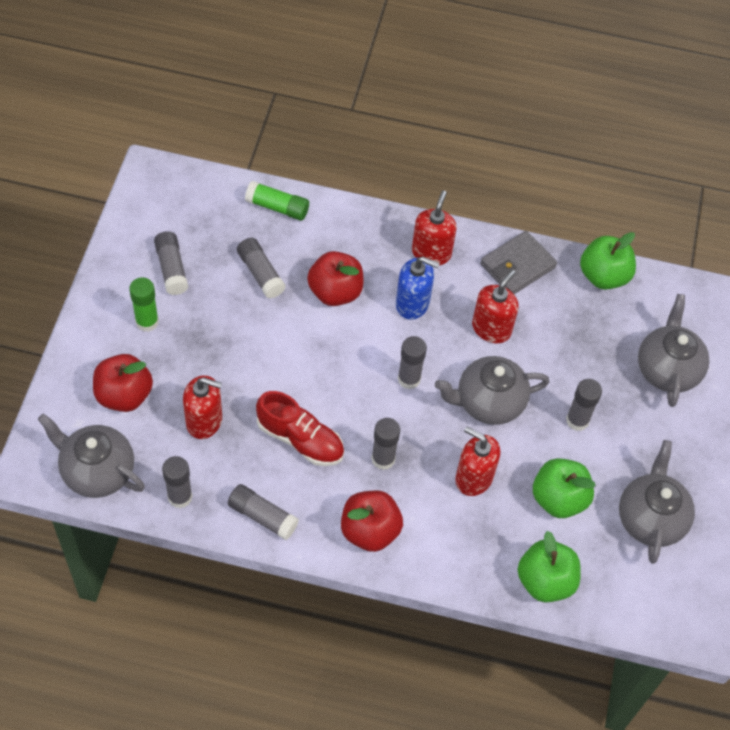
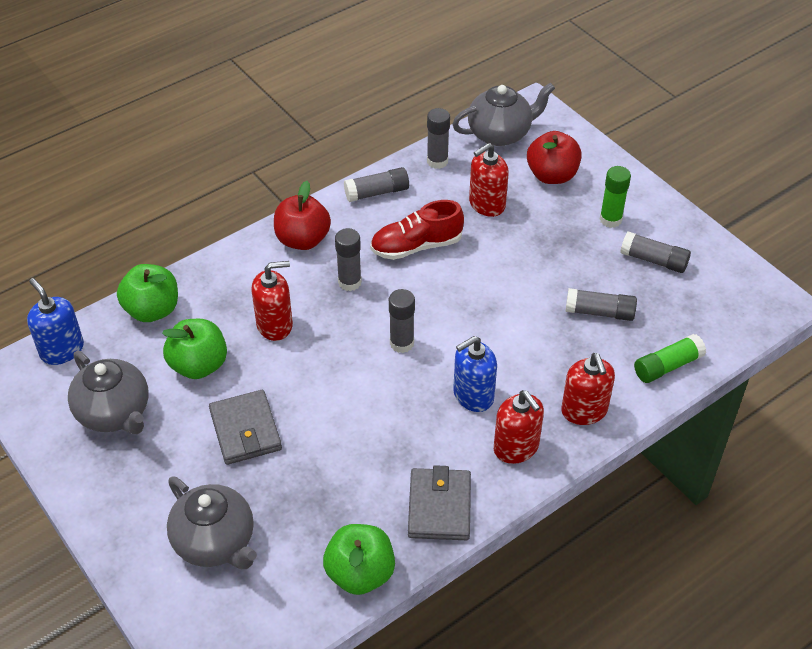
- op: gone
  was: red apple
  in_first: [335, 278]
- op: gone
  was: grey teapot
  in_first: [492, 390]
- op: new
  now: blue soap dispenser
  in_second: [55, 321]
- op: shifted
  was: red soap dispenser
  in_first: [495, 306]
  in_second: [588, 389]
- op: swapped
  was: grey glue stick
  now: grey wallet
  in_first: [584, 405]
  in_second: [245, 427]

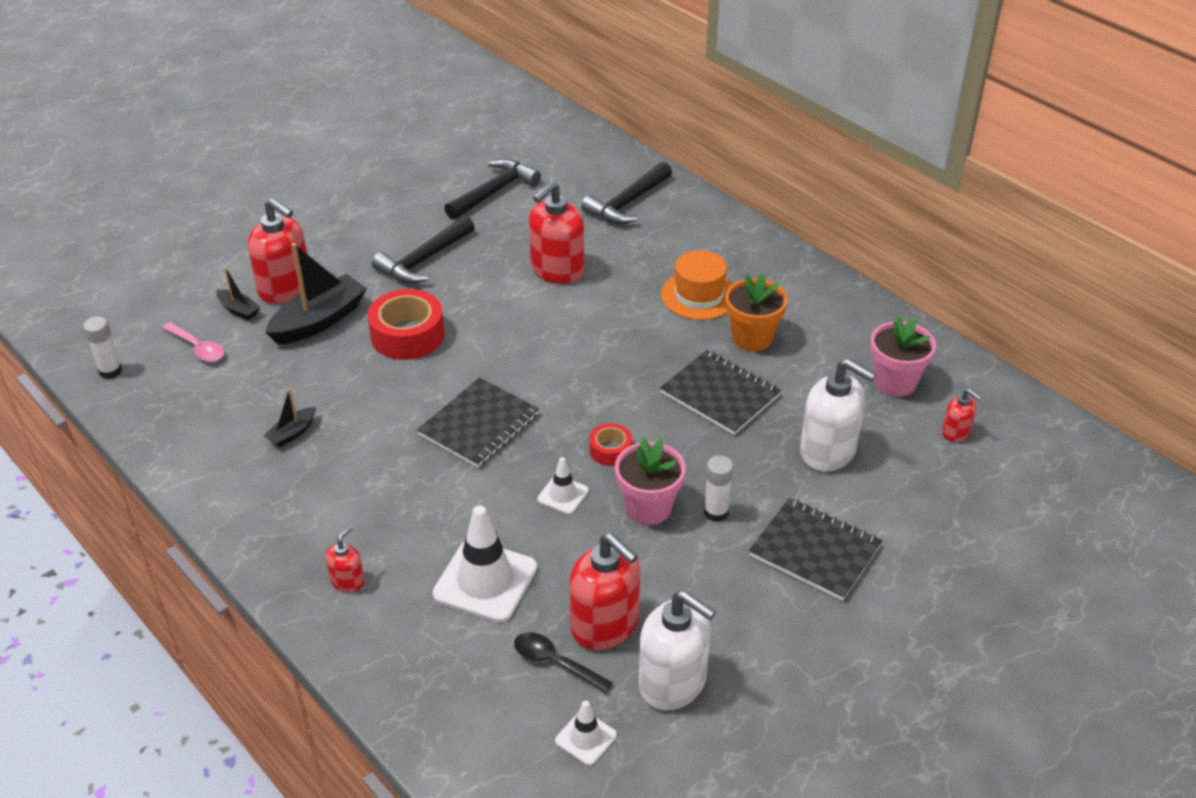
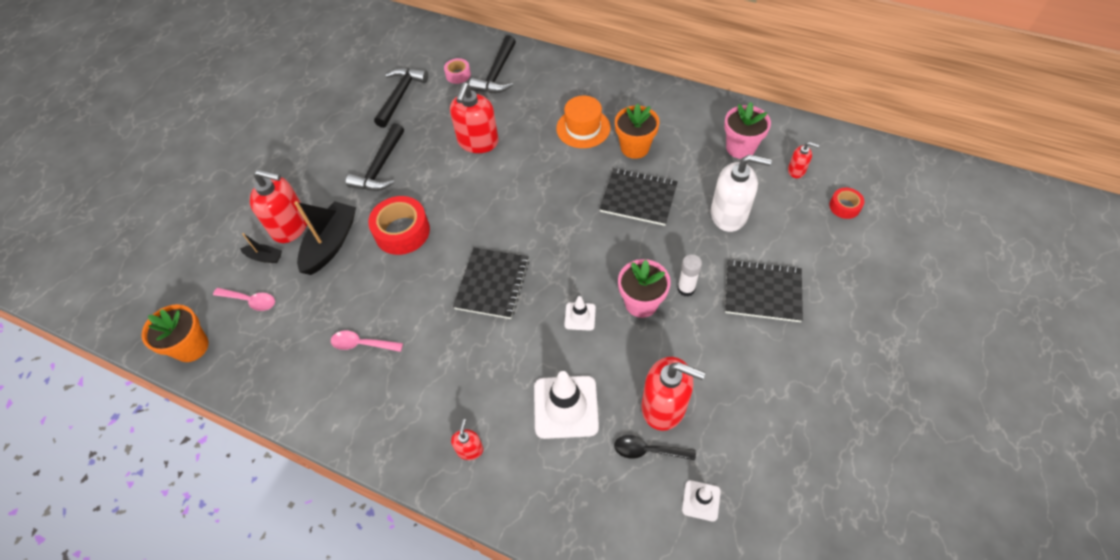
- op: gone
  was: white soap dispenser
  in_first: [677, 650]
- op: new
  now: pink tape
  in_second: [457, 71]
- op: shifted
  was: red tape
  in_first: [610, 444]
  in_second: [846, 203]
- op: swapped
  was: white glue stick
  now: orange flower pot
  in_first: [102, 347]
  in_second: [175, 333]
- op: swapped
  was: black boat
  now: pink spoon
  in_first: [290, 417]
  in_second: [367, 341]

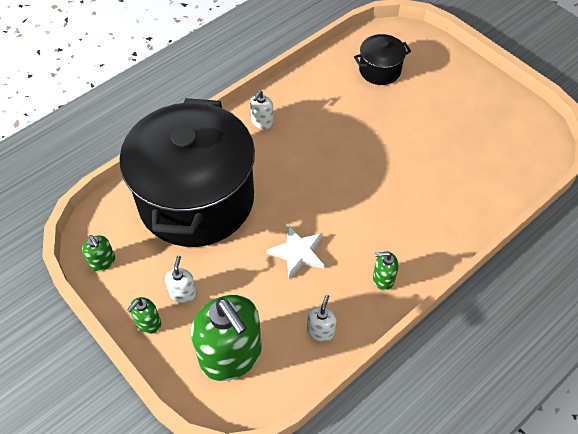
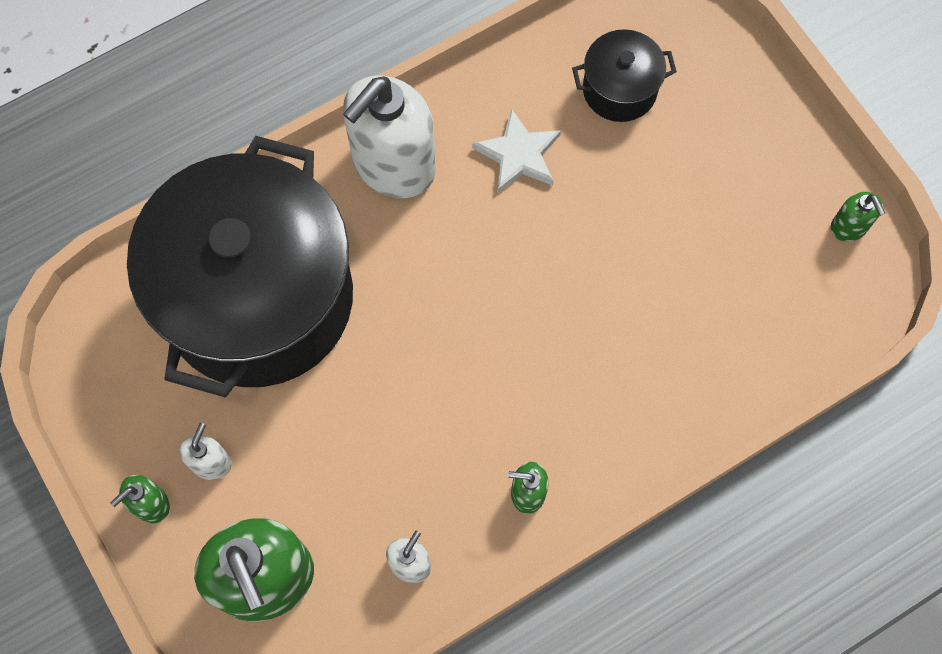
- op: shifted
  was: green soap dispenser
  in_first: [98, 253]
  in_second: [858, 217]
- op: shifted
  was: white star
  in_first: [295, 252]
  in_second: [516, 150]
- op: scaled
  was: white soap dispenser
  in_first: [262, 110]
  in_second: [389, 137]
  ratio: 2.27

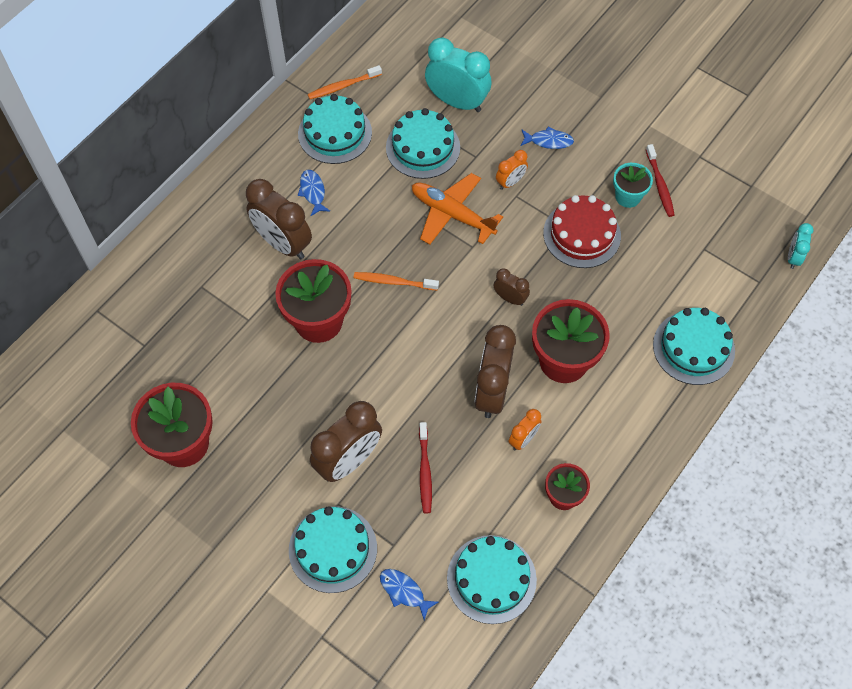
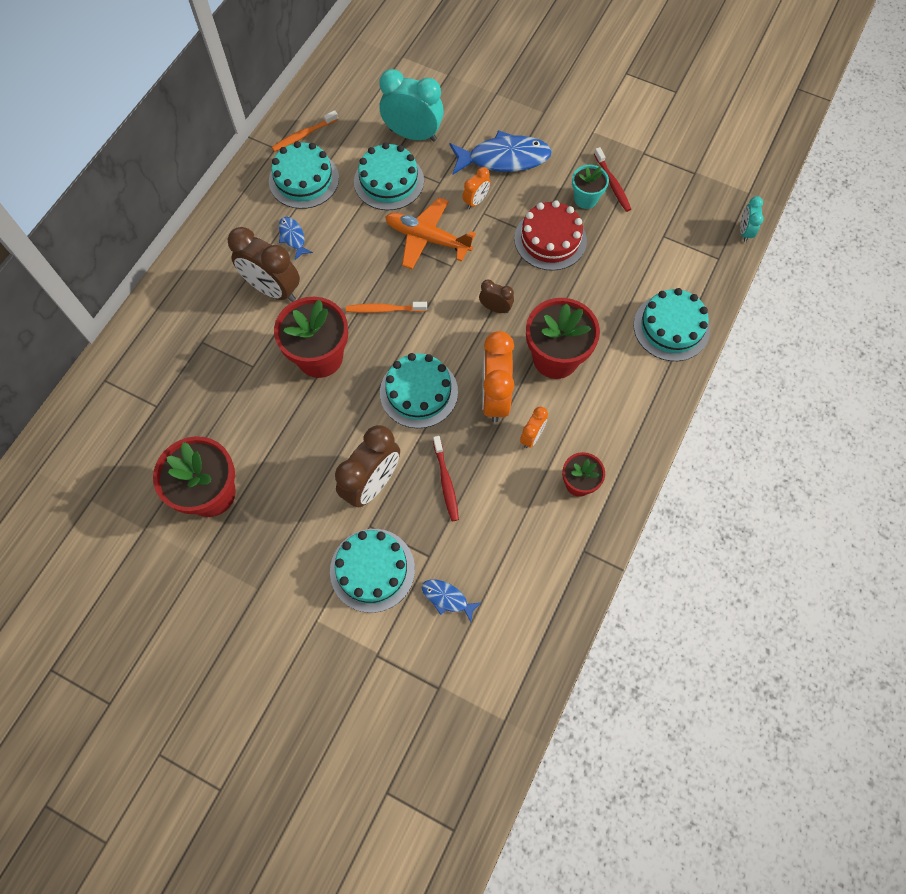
- op: shifted
  was: turquoise cake
  in_first: [492, 579]
  in_second: [419, 390]
- op: repainted
  was: brown clock
  now: orange clock
  in_first: [495, 371]
  in_second: [498, 376]
- op: scaled
  was: blue fish
  in_first: [547, 137]
  in_second: [500, 152]
  ratio: 2.04

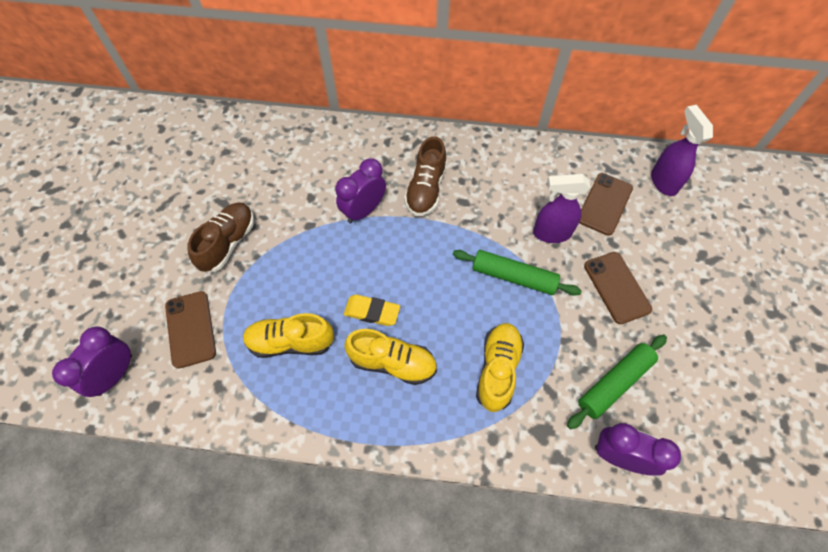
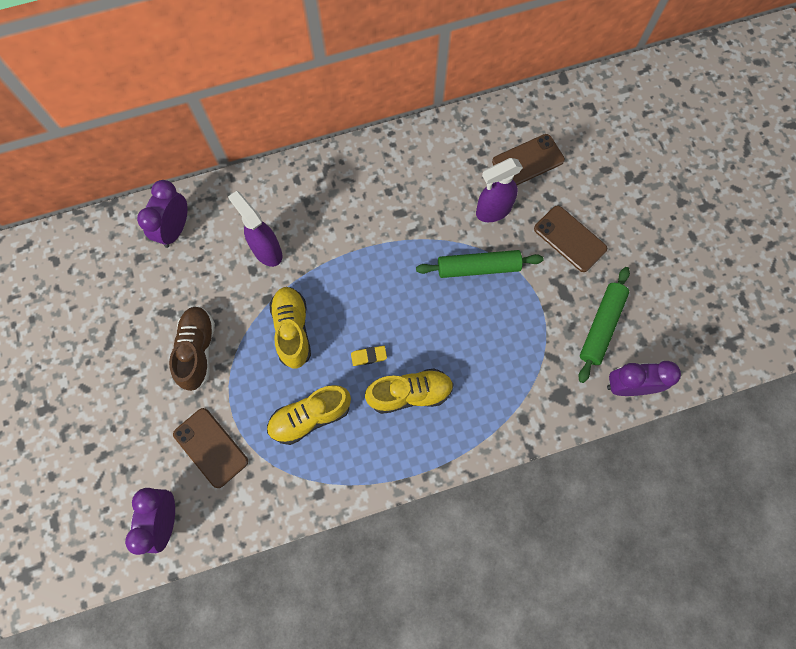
- op: gone
  was: brown shoe
  in_first: [425, 176]
- op: shifted
  was: purple clock
  in_first: [360, 190]
  in_second: [162, 214]
- op: shifted
  was: yellow shoe
  in_first: [500, 367]
  in_second: [290, 328]
- op: shifted
  was: purple spray bottle
  in_first: [682, 150]
  in_second: [255, 229]
- op: rotated
  was: brown phone
  in_first: [606, 204]
  in_second: [528, 159]
  clockwise: 60
- op: scaled
  was: yellow eraser
  in_first: [372, 310]
  in_second: [369, 356]
  ratio: 0.66

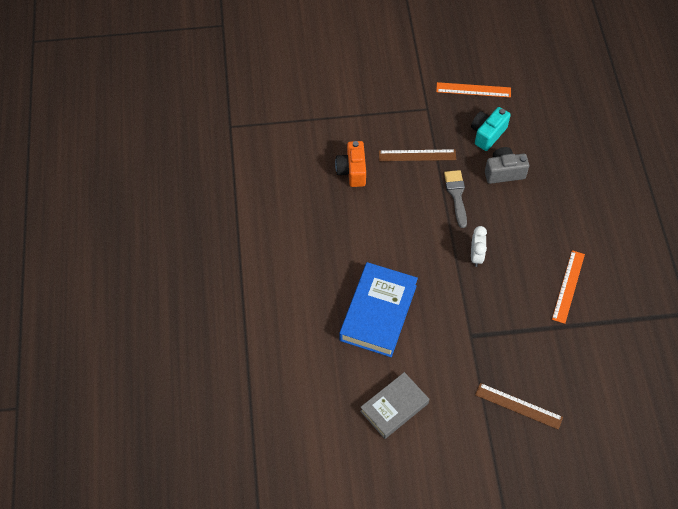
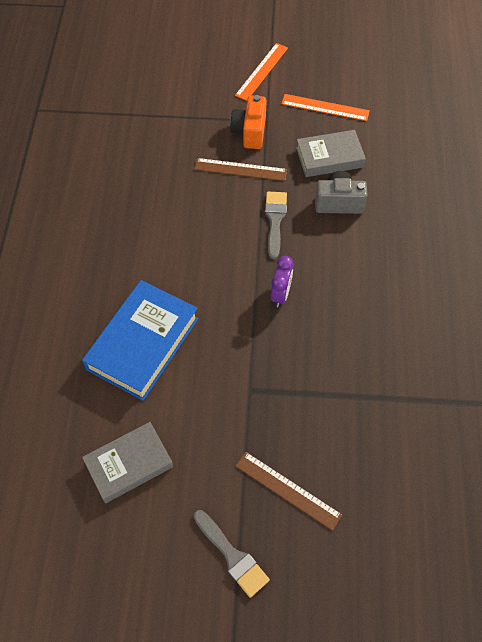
- op: new
  now: grey brush
  in_second: [232, 554]
- op: shifted
  was: orange camera
  in_first: [350, 164]
  in_second: [248, 122]
- op: shifted
  was: orange ruler
  in_first: [568, 287]
  in_second: [261, 72]
- op: swapped
  was: turquoise camera
  now: grey book
  in_first: [491, 129]
  in_second: [331, 153]
- op: repainted
  was: white clock
  now: purple clock
  in_first: [479, 246]
  in_second: [282, 281]

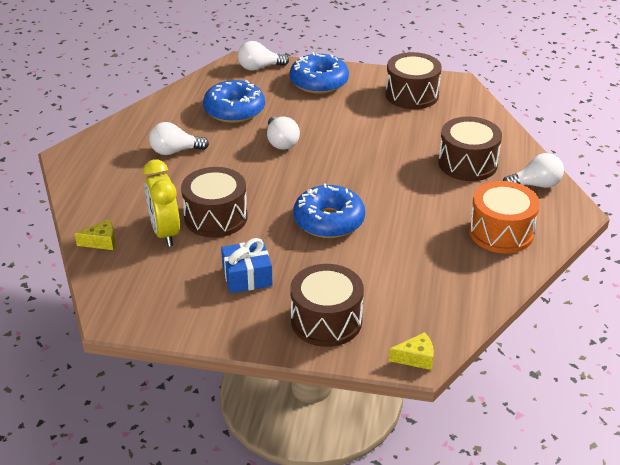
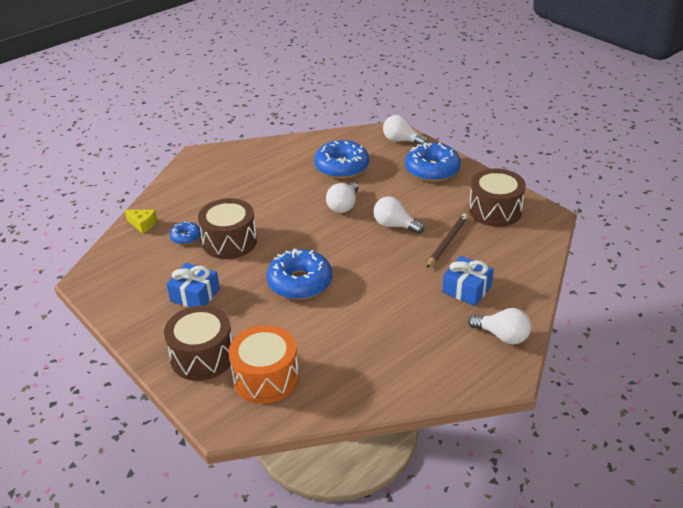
- op: gone
  was: yellow cheese
  in_first: [411, 351]
- op: new
  now: brown pencil
  in_second: [447, 240]
- op: shifted
  was: white light bulb
  in_first: [179, 138]
  in_second: [398, 215]
- op: shifted
  was: orange drum
  in_first: [504, 217]
  in_second: [263, 364]
- op: swapped
  was: yellow clock
  now: blue donut
  in_first: [161, 203]
  in_second: [185, 233]
- op: swapped
  was: brown drum
  now: blue gift
  in_first: [470, 149]
  in_second: [468, 281]

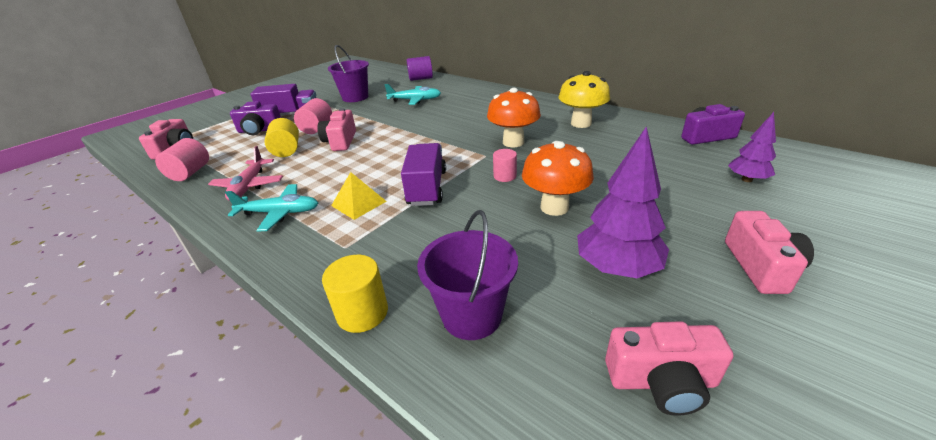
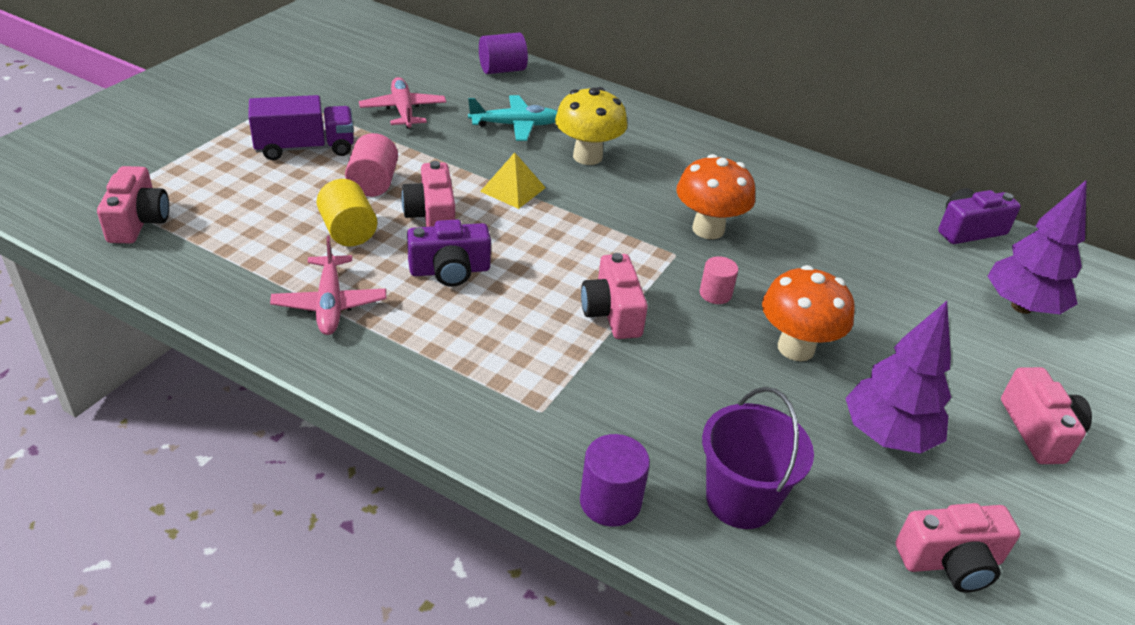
- op: gone
  was: pink cylinder
  in_first: [182, 159]
- op: gone
  was: turquoise plane
  in_first: [271, 208]
- op: shifted
  was: purple camera
  in_first: [255, 118]
  in_second: [449, 253]
- op: shifted
  was: yellow pyramid
  in_first: [359, 196]
  in_second: [513, 181]
- op: shifted
  was: yellow mushroom
  in_first: [584, 99]
  in_second: [591, 126]
- op: swapped
  was: purple bucket
  now: pink plane
  in_first: [348, 73]
  in_second: [402, 103]
- op: swapped
  was: purple truck
  now: pink camera
  in_first: [423, 174]
  in_second: [614, 296]
- op: repainted
  was: yellow cylinder
  now: purple cylinder
  in_first: [355, 294]
  in_second: [615, 480]
- op: scaled
  was: purple tree
  in_first: [752, 147]
  in_second: [1037, 247]
  ratio: 1.66

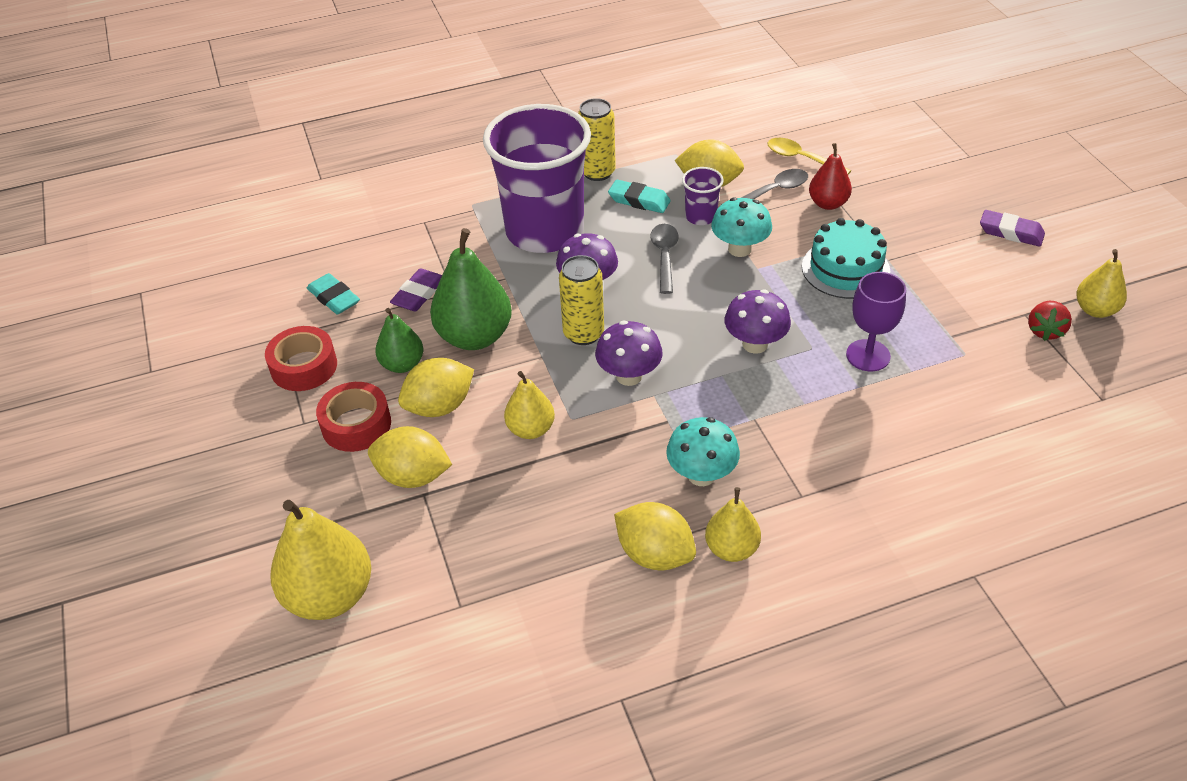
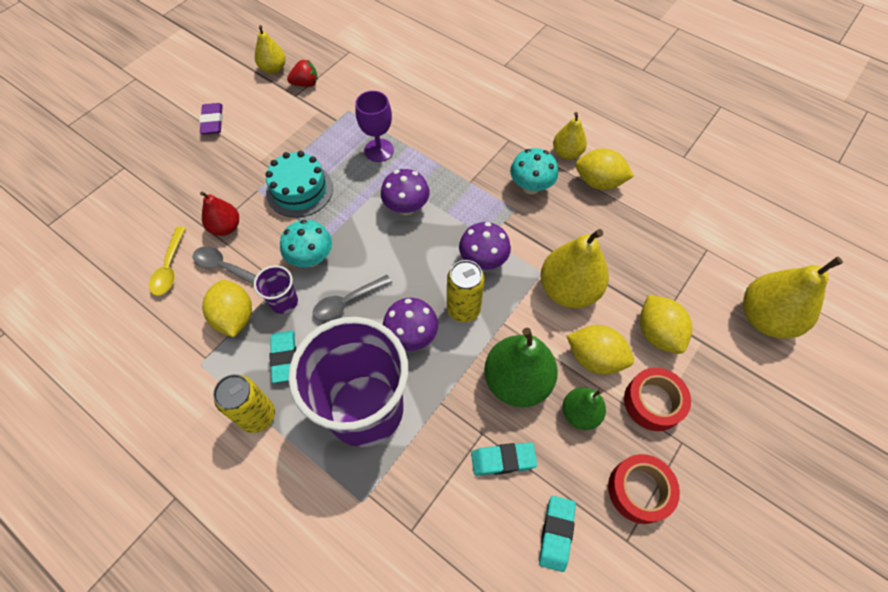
- op: repainted
  was: purple eraser
  now: turquoise eraser
  in_first: [416, 289]
  in_second: [504, 459]
- op: rotated
  was: yellow lemon
  in_first: [655, 536]
  in_second: [605, 169]
  clockwise: -75
- op: scaled
  was: yellow pear
  in_first: [529, 405]
  in_second: [574, 268]
  ratio: 1.72

